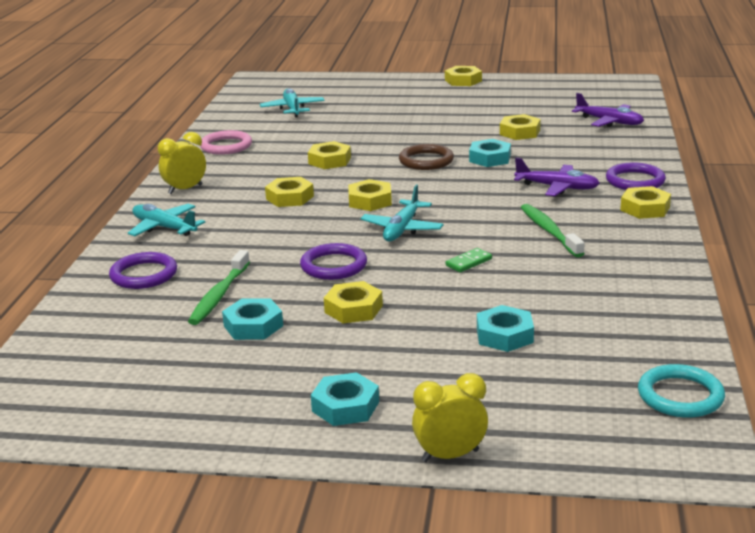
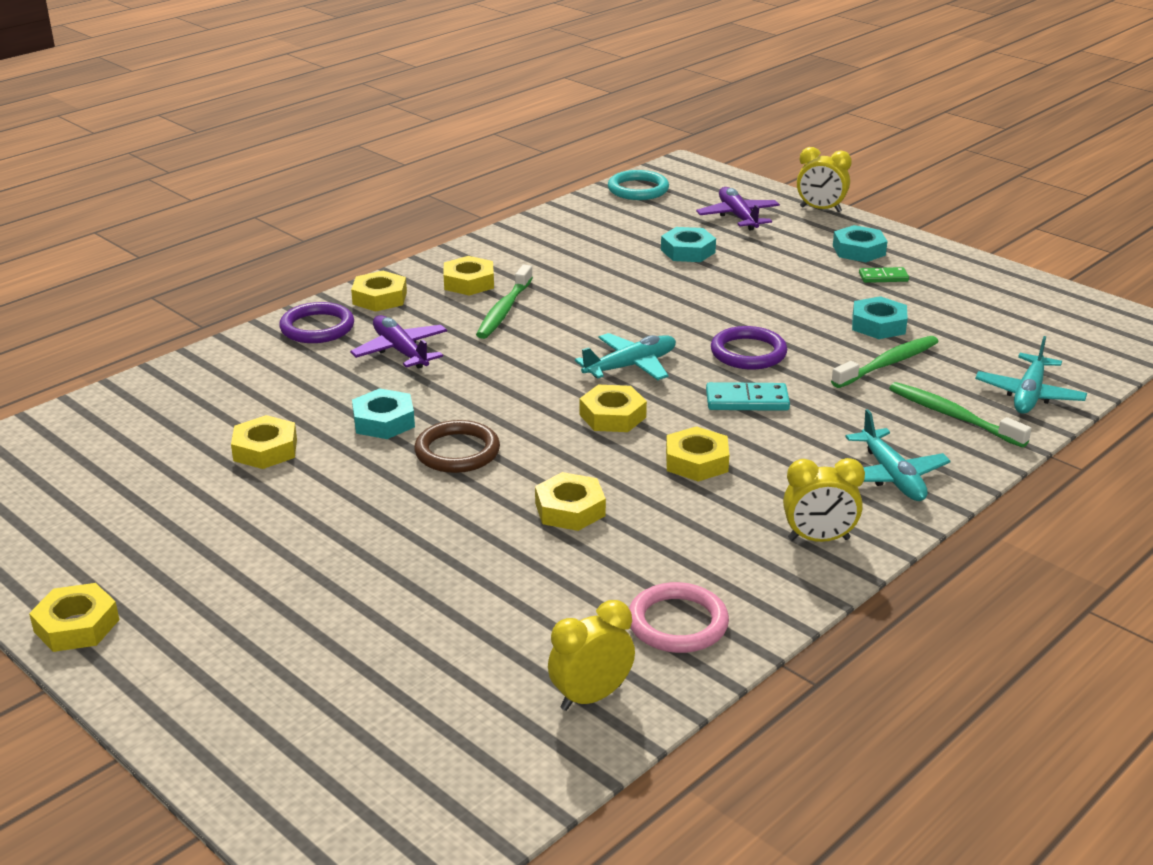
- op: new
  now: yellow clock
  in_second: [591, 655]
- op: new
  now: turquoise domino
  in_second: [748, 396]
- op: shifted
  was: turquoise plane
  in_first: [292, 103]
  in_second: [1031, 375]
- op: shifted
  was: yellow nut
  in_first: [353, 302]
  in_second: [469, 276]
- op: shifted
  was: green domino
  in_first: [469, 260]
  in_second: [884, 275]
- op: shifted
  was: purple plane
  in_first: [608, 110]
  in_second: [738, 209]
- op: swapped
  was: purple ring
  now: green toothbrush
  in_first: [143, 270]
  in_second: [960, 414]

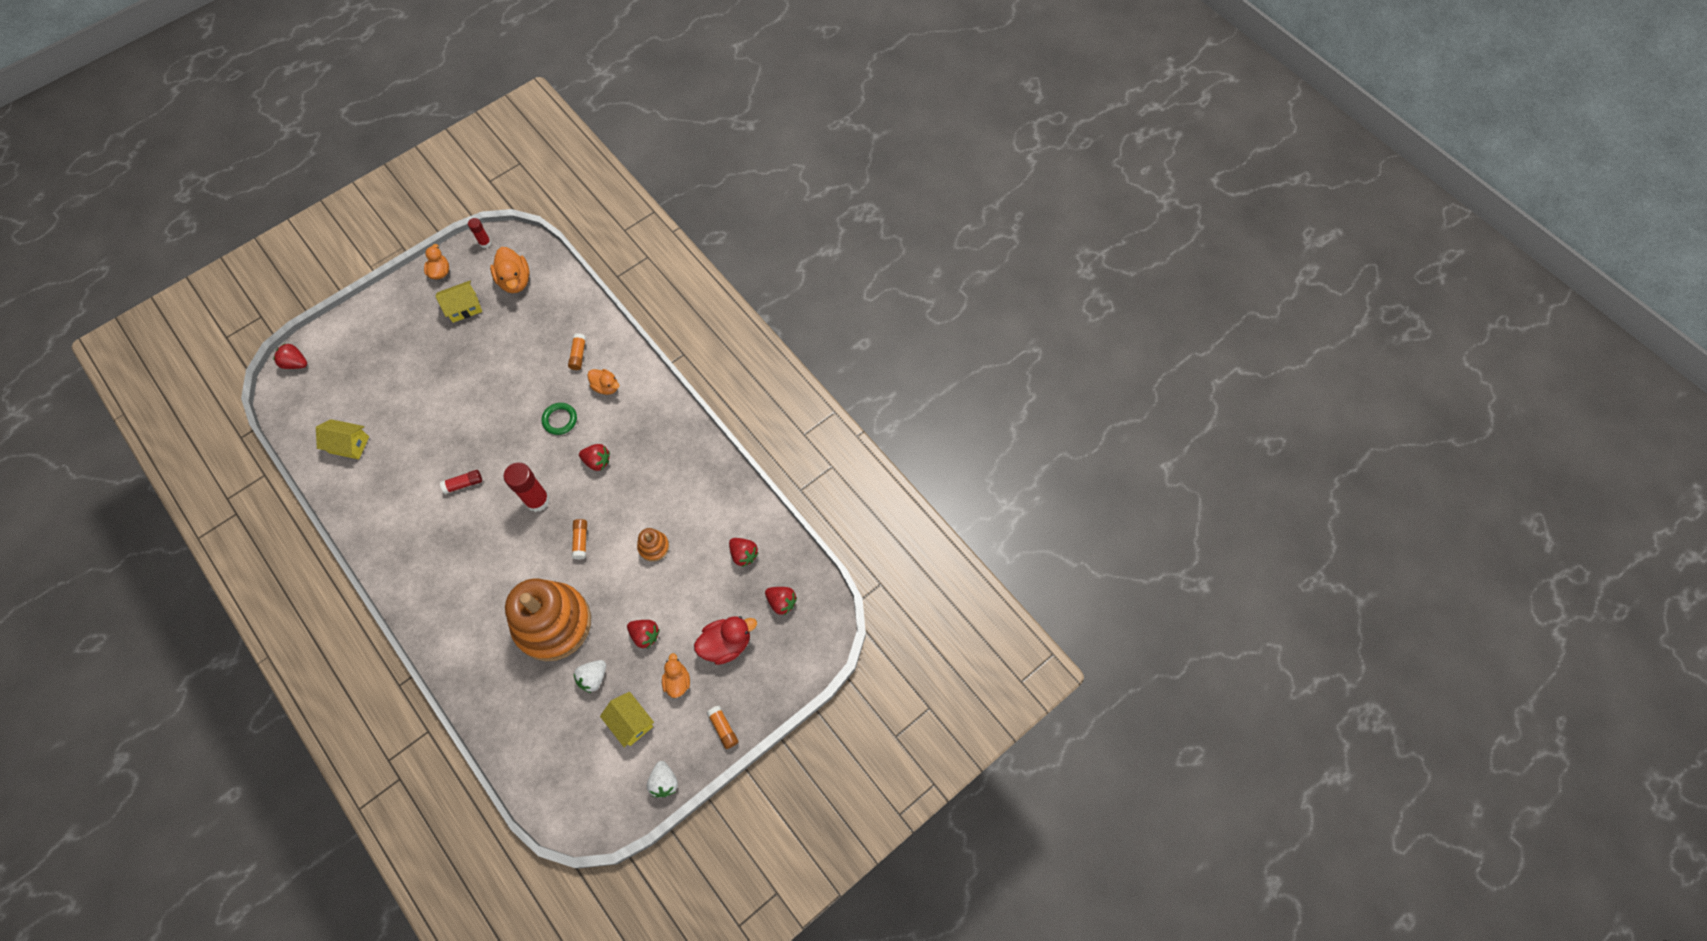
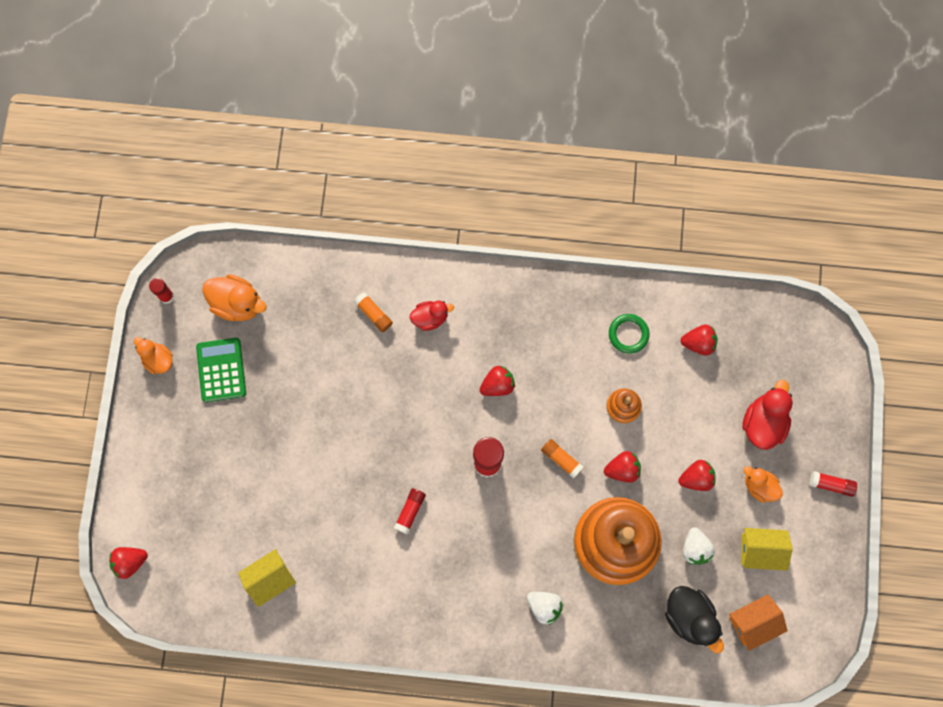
- op: new
  now: black duck
  in_second: [694, 620]
- op: new
  now: orange house
  in_second: [758, 622]
- op: shifted
  was: green ring
  in_first: [559, 419]
  in_second: [629, 334]
- op: shifted
  was: white strawberry
  in_first: [662, 779]
  in_second: [545, 608]
- op: shifted
  was: red strawberry
  in_first: [781, 601]
  in_second: [622, 467]
- op: swapped
  was: yellow house
  now: green calculator
  in_first: [459, 302]
  in_second: [221, 370]
- op: repainted
  was: orange duck
  now: red duck
  in_first: [603, 382]
  in_second: [432, 316]
- op: repainted
  was: orange glue stick
  now: red glue stick
  in_first: [723, 727]
  in_second: [833, 484]

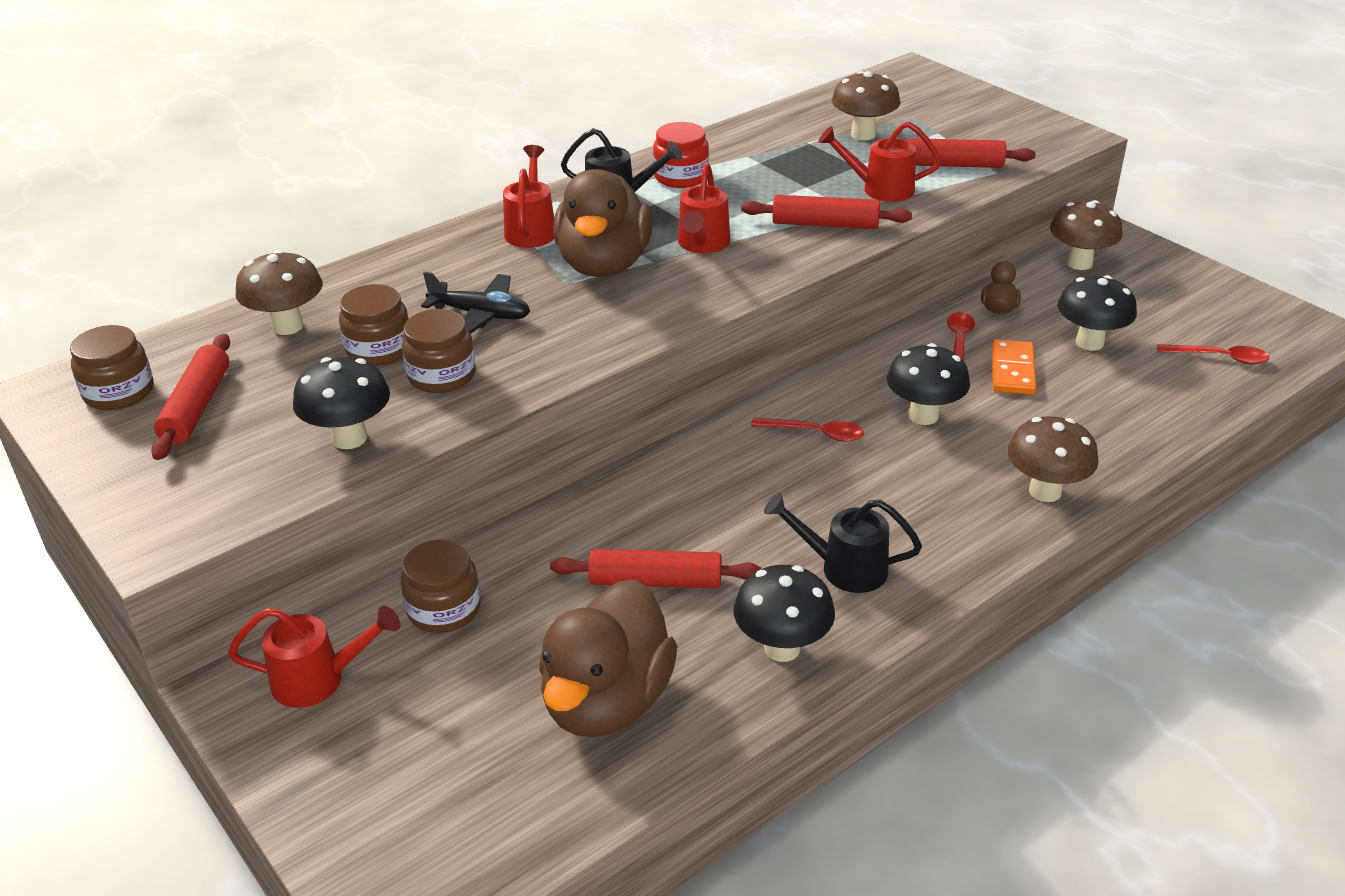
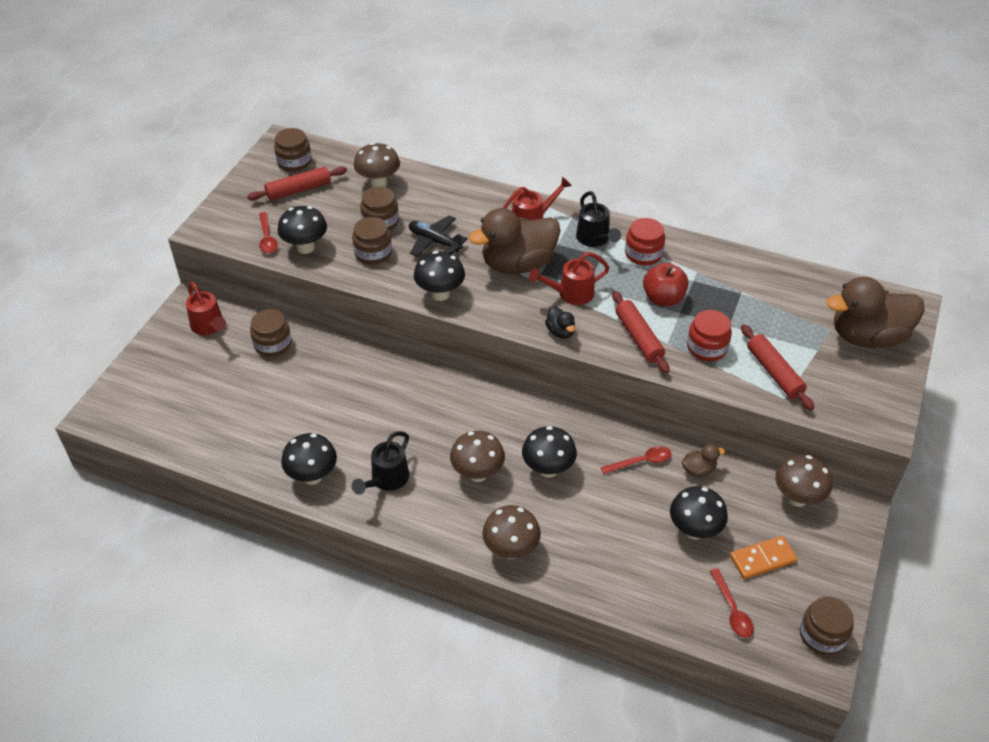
- op: gone
  was: red rolling pin
  in_first: [655, 568]
- op: new
  now: black mushroom
  in_second: [439, 276]
- op: new
  now: black duck
  in_second: [560, 322]
- op: new
  now: red apple
  in_second: [666, 284]
- op: new
  now: brown jar
  in_second: [827, 625]
- op: shifted
  was: brown duck
  in_first: [608, 658]
  in_second: [875, 312]
- op: shifted
  was: red spoon
  in_first: [807, 430]
  in_second: [268, 232]
- op: shifted
  was: brown mushroom
  in_first: [866, 105]
  in_second: [477, 456]
- op: shifted
  was: orange domino
  in_first: [1014, 367]
  in_second: [763, 557]
- op: swapped
  was: red watering can
  now: red jar
  in_first: [879, 161]
  in_second: [709, 335]
- op: rotated
  was: black plane
  in_first: [475, 303]
  in_second: [438, 236]
  clockwise: 135
- op: rotated
  was: black watering can
  in_first: [843, 543]
  in_second: [380, 463]
  clockwise: -135

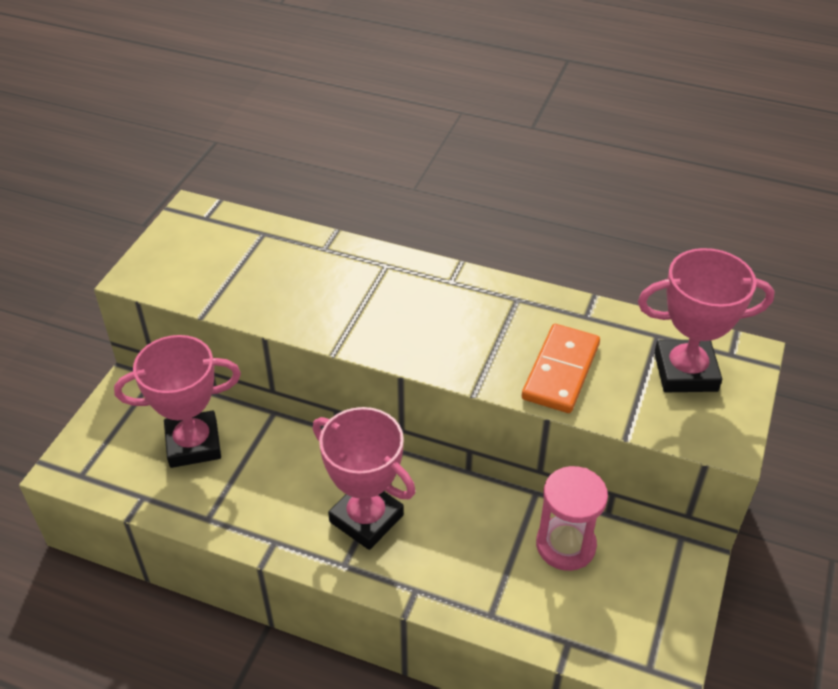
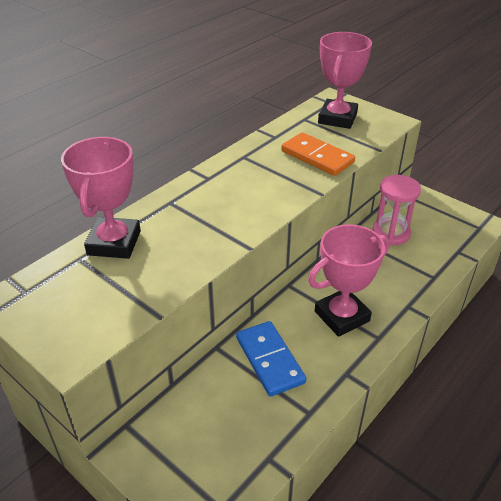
- op: new
  now: blue domino
  in_second: [271, 359]
- op: shifted
  was: pink trophy
  in_first: [177, 401]
  in_second: [101, 198]

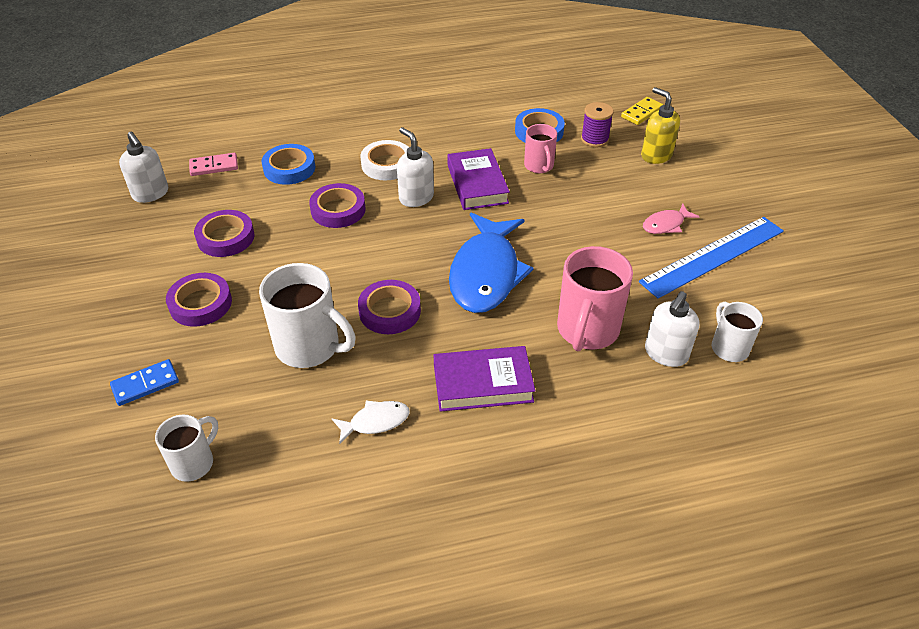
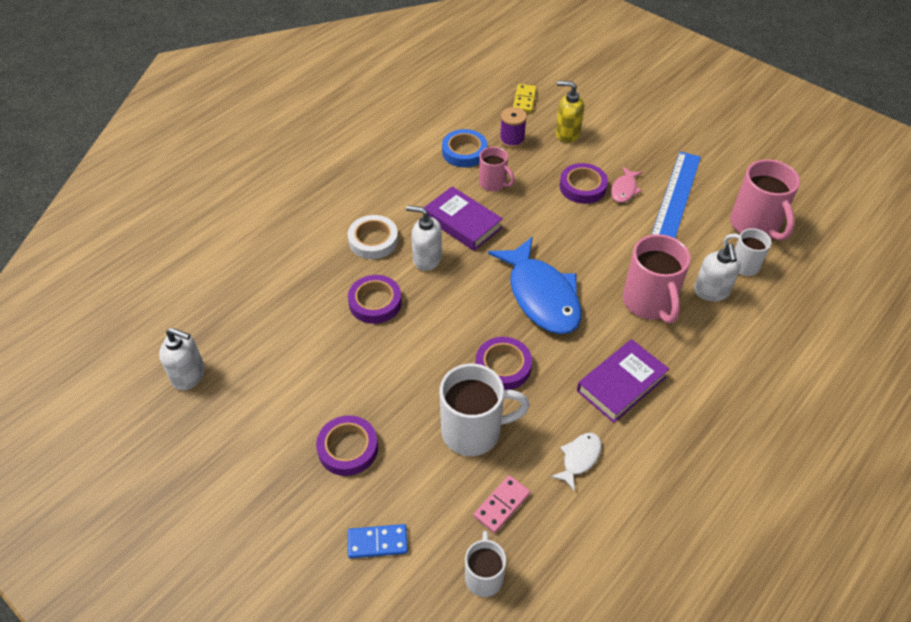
- op: gone
  was: blue tape
  in_first: [288, 164]
- op: new
  now: pink mug
  in_second: [765, 200]
- op: shifted
  was: pink domino
  in_first: [213, 164]
  in_second: [502, 504]
- op: shifted
  was: purple tape
  in_first: [224, 233]
  in_second: [583, 183]
- op: rotated
  was: blue domino
  in_first: [144, 382]
  in_second: [378, 541]
  clockwise: 60

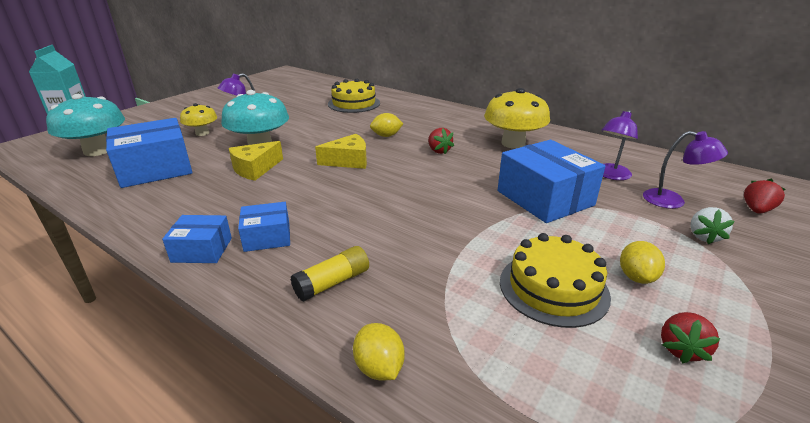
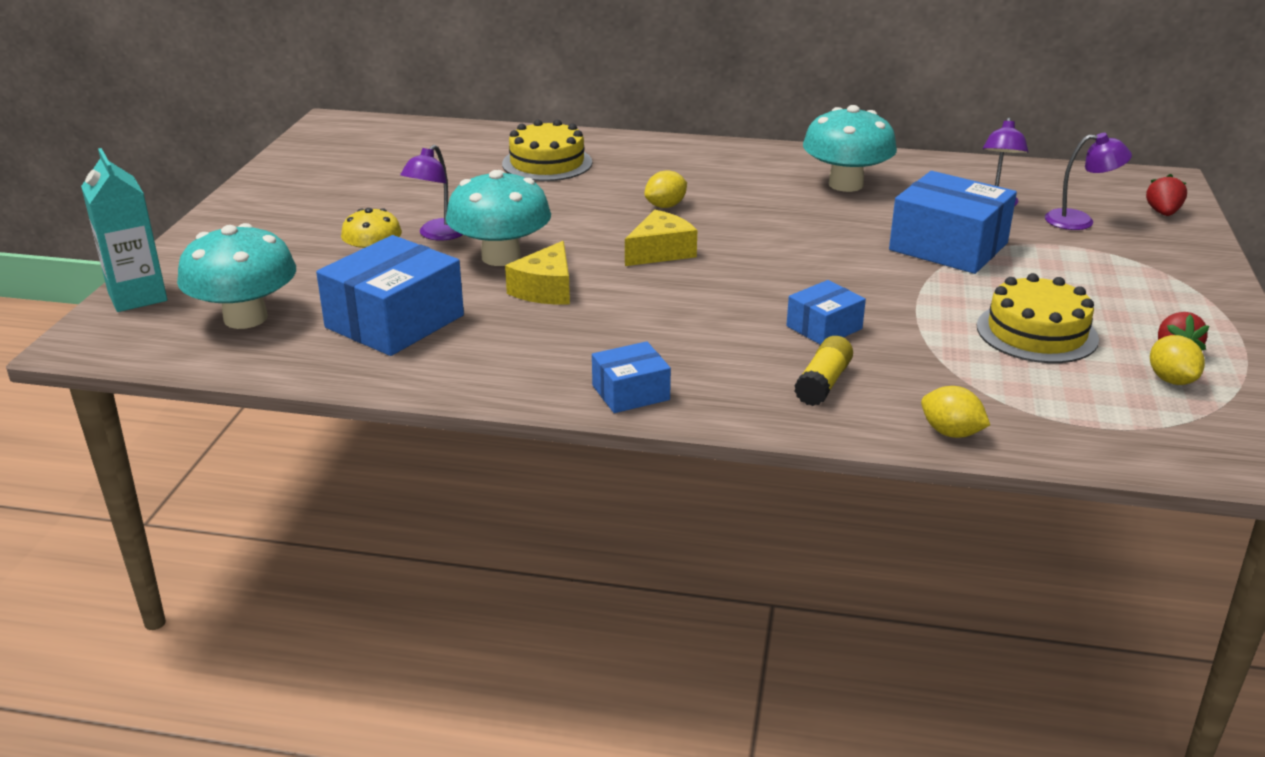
- op: gone
  was: red strawberry
  in_first: [441, 141]
- op: gone
  was: white strawberry
  in_first: [712, 225]
- op: shifted
  was: blue box
  in_first: [264, 227]
  in_second: [826, 312]
- op: shifted
  was: yellow lemon
  in_first: [642, 262]
  in_second: [1177, 360]
- op: repainted
  was: yellow mushroom
  now: turquoise mushroom
  in_first: [517, 118]
  in_second: [850, 148]

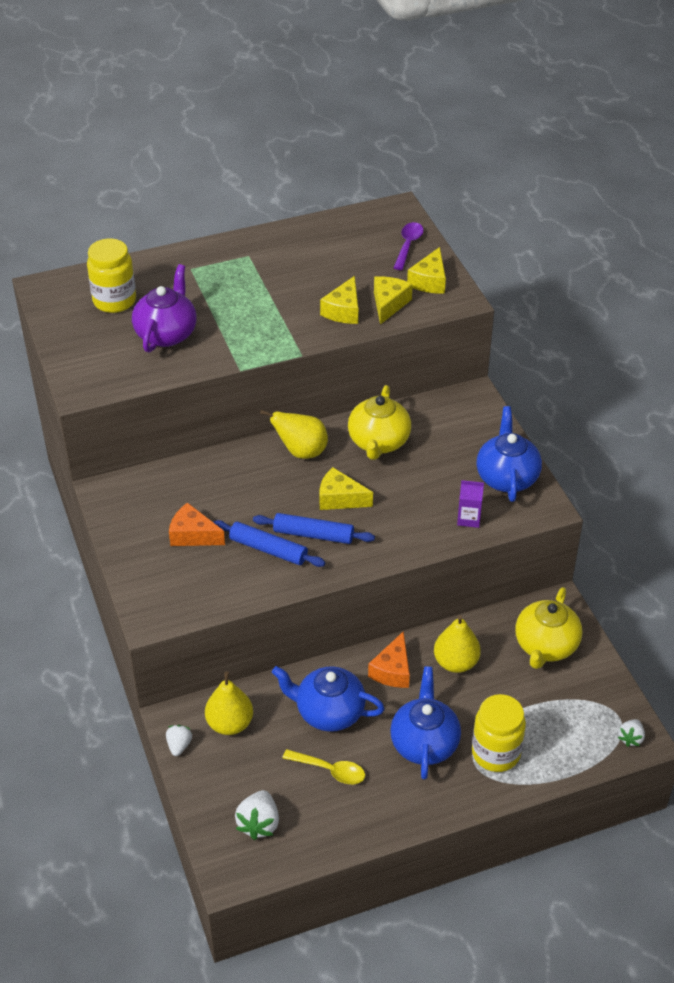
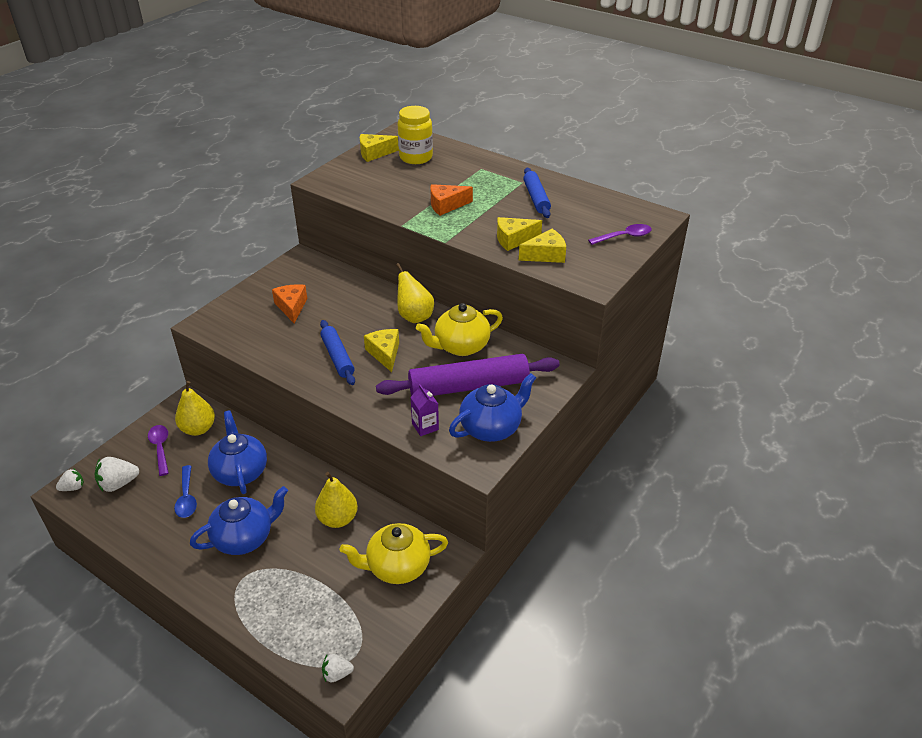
- op: gone
  was: purple teapot
  in_first: [164, 308]
- op: gone
  was: yellow jar
  in_first: [499, 733]
- op: new
  now: purple spoon
  in_second: [158, 450]
- op: new
  now: purple rolling pin
  in_second: [468, 375]
- op: shifted
  was: white strawberry
  in_first: [179, 740]
  in_second: [70, 479]
- op: shifted
  was: blue rolling pin
  in_first: [269, 543]
  in_second: [537, 193]
- op: shifted
  was: orange cheese
  in_first: [389, 659]
  in_second: [451, 200]
- op: shifted
  was: yellow cheese
  in_first: [426, 270]
  in_second: [379, 148]
- op: repainted
  was: yellow spoon
  now: blue spoon
  in_first: [323, 766]
  in_second: [185, 491]

